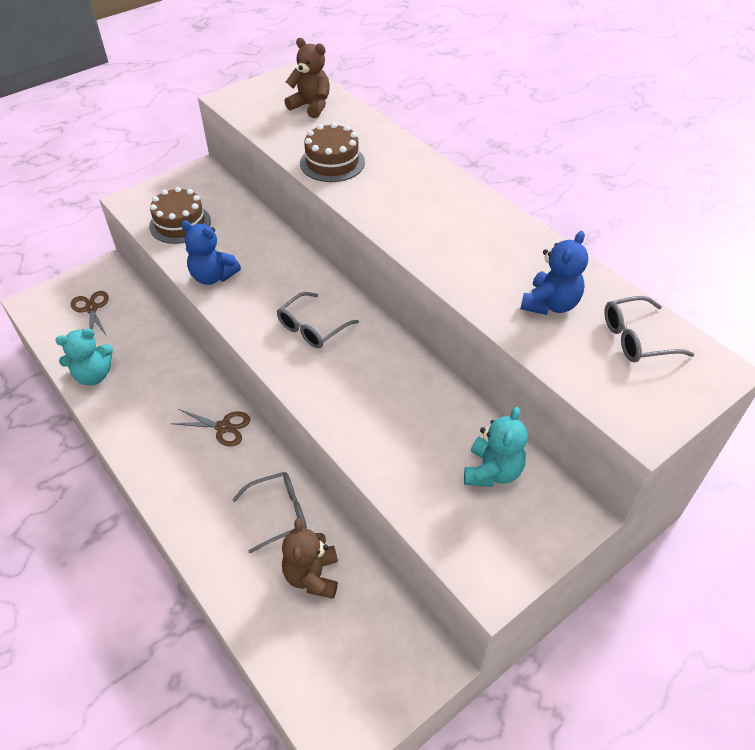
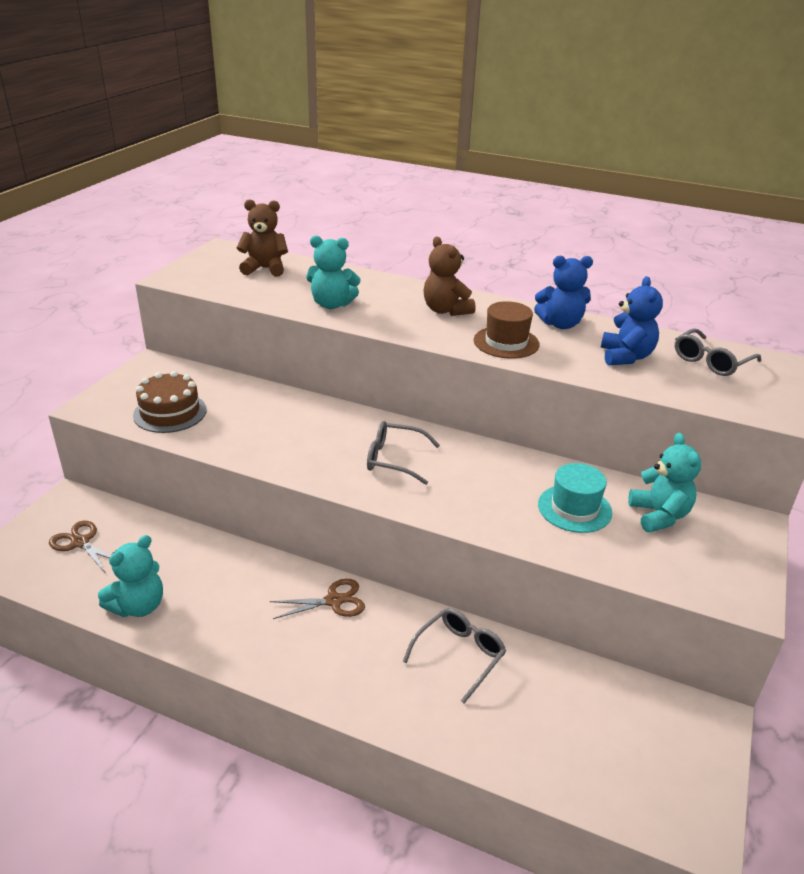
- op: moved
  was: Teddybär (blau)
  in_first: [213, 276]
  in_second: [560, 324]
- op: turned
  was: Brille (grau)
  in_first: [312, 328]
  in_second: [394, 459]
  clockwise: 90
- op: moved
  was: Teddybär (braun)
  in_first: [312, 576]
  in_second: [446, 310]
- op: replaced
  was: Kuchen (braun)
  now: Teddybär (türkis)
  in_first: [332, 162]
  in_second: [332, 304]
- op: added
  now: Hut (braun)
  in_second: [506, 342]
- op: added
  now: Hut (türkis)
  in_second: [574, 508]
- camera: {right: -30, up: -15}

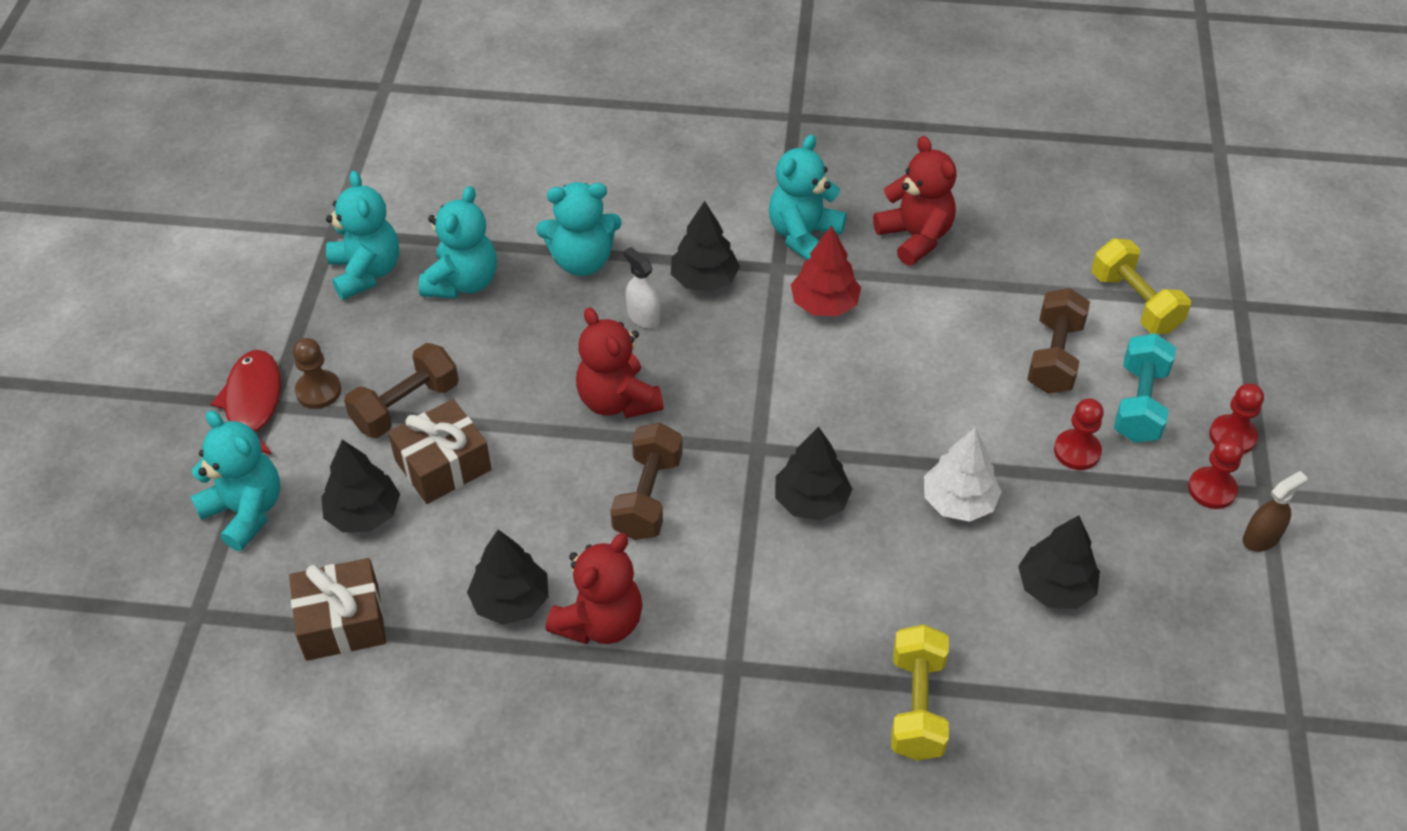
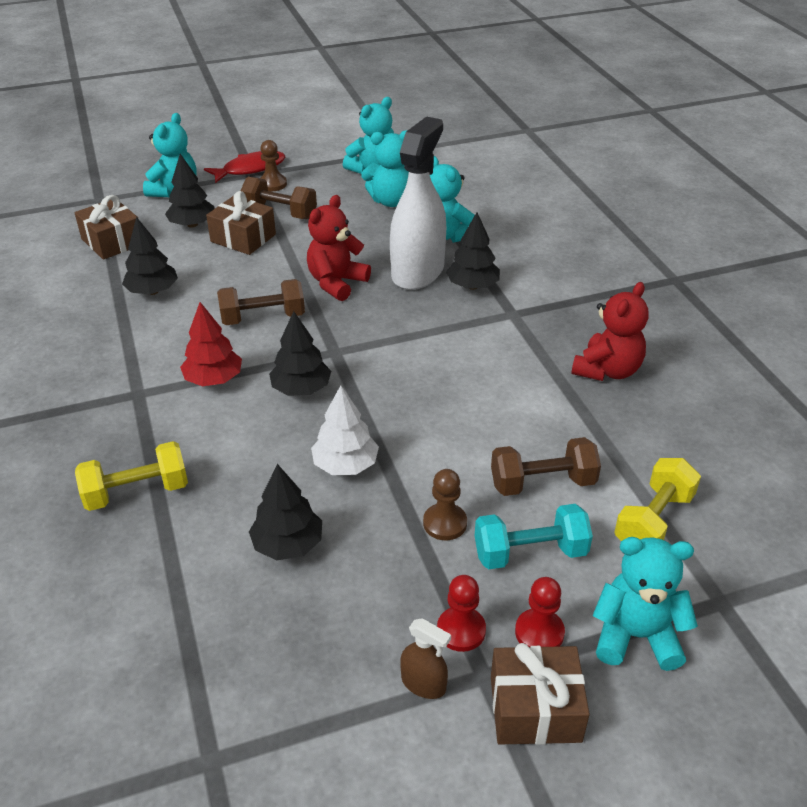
- op: removed
  was: Teddybär (rot)
  in_first: [600, 622]
- op: resized
  was: Sprühflasche (weiß)
  in_first: [643, 316]
  in_second: [417, 272]
  ratio: 2.42
- op: moved
  was: Teddybär (türkis)
  in_first: [803, 235]
  in_second: [636, 636]
- op: moved
  was: Baum (rot)
  in_first: [824, 304]
  in_second: [214, 379]
- op: recoloured
  was: Bauer (rot)
  now: Bauer (braun)
  in_first: [1077, 451]
  in_second: [445, 523]
- op: added
  now: Geschenk (braun)
  in_second: [535, 709]
- camera: {right: 65, up: -10}

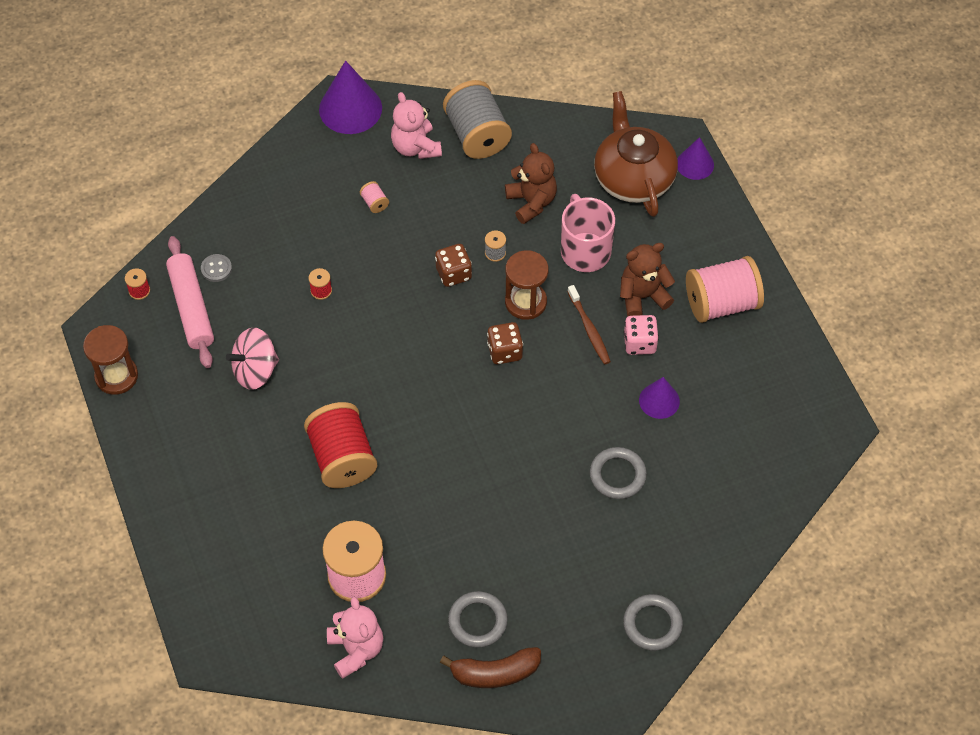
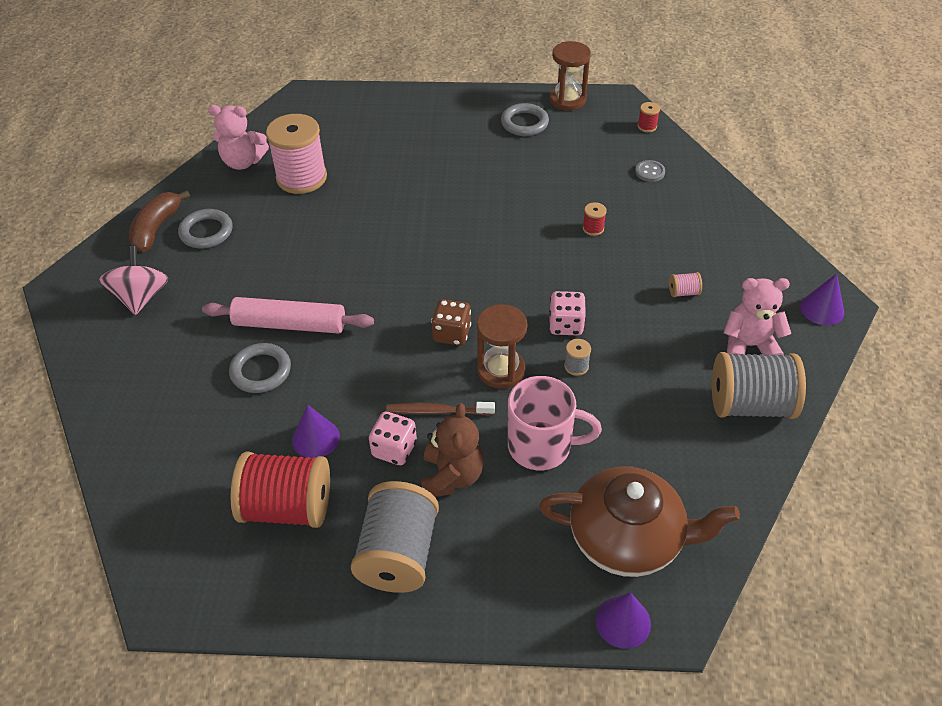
- op: moved
  was: Nudelholz (rosa)
  in_first: [191, 308]
  in_second: [289, 324]
- op: moved
  was: Kreisel (rosa)
  in_first: [255, 370]
  in_second: [141, 297]
- op: moved
  was: Garnrolle (rot)
  in_first: [342, 458]
  in_second: [287, 507]
- op: resized
  was: Kegel (lila)
  in_first: [350, 108]
  in_second: [822, 309]
  ratio: 0.59
- op: recoloured
  was: Spielwürfel (braun)
  now: Spielwürfel (rosa)
  in_first: [453, 273]
  in_second: [566, 325]
- op: removed
  was: Teddybär (braun)
  in_first: [531, 202]
- op: moved
  was: Ring (grau)
  in_first: [652, 624]
  in_second: [524, 123]
- op: recoloured
  was: Garnrolle (rosa)
  now: Garnrolle (grau)
  in_first: [721, 303]
  in_second: [398, 554]
- camera: {right: 115, up: -10}

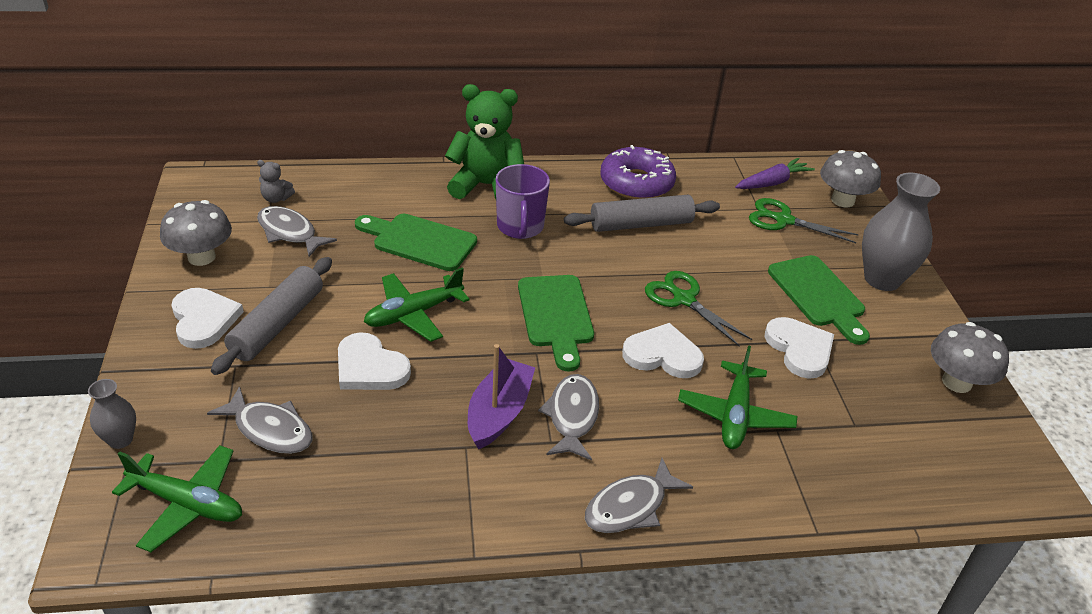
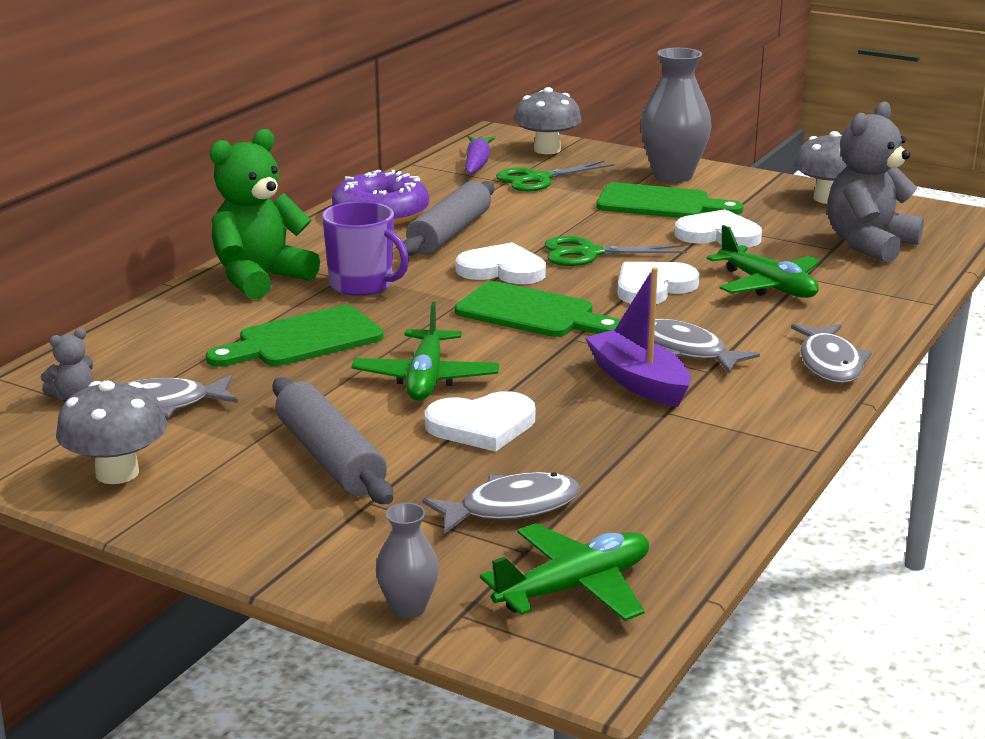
- op: moved
  was: Herz (weiß)
  in_first: [204, 320]
  in_second: [502, 270]
- op: added
  now: Teddybär (grau)
  in_second: [869, 244]
- camera: {right: -50, up: -15}

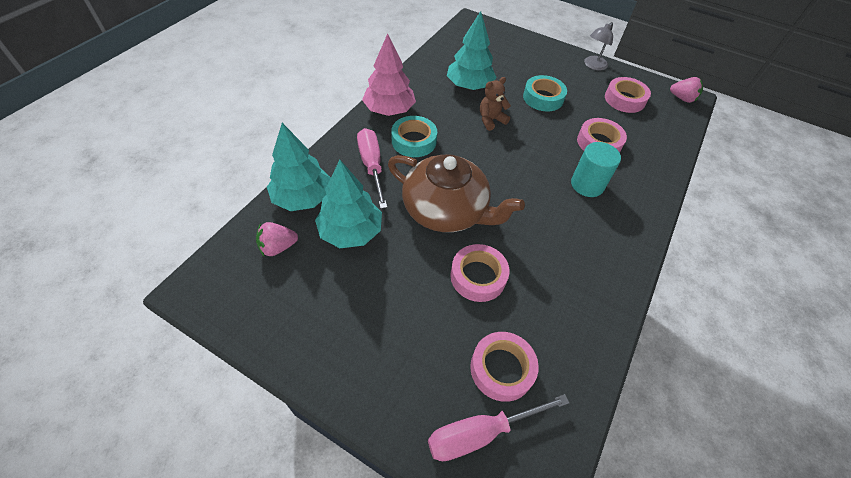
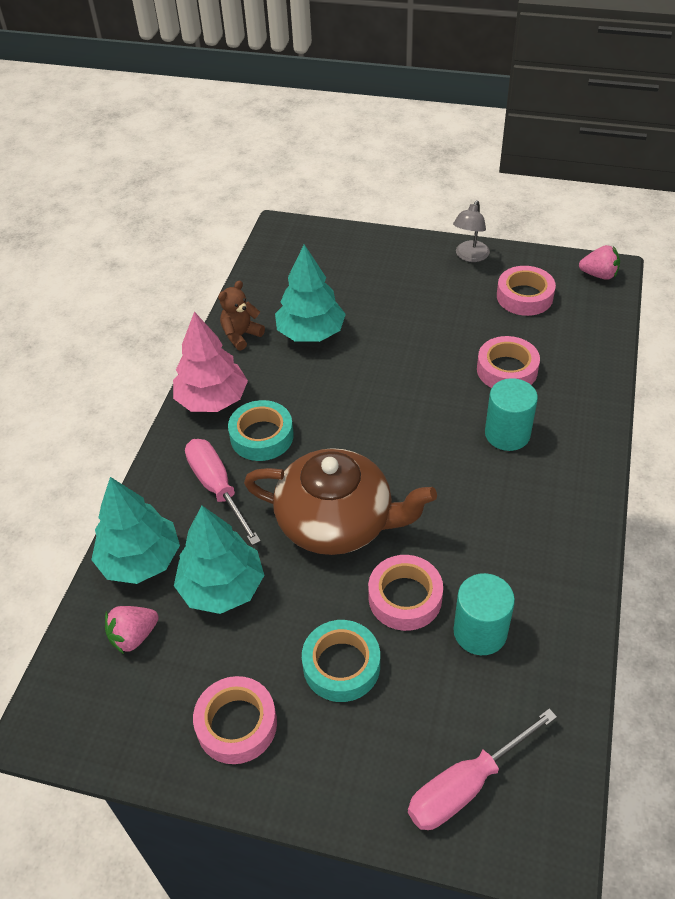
- op: moved
  was: Klebeband (rosa)
  in_first: [502, 369]
  in_second: [236, 724]
- op: moved
  was: Teddybär (braun)
  in_first: [491, 120]
  in_second: [241, 335]
- op: moved
  was: Klebeband (türkis)
  in_first: [543, 98]
  in_second: [341, 665]
- op: added
  now: Vollzylinder (türkis)
  in_second: [480, 632]
- camera: {right: -10, up: -5}

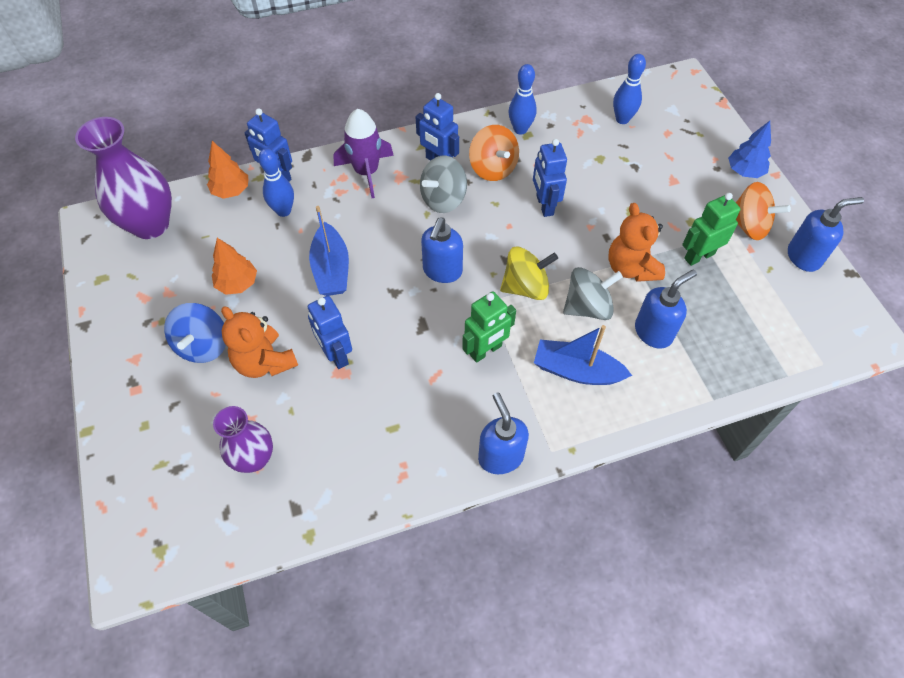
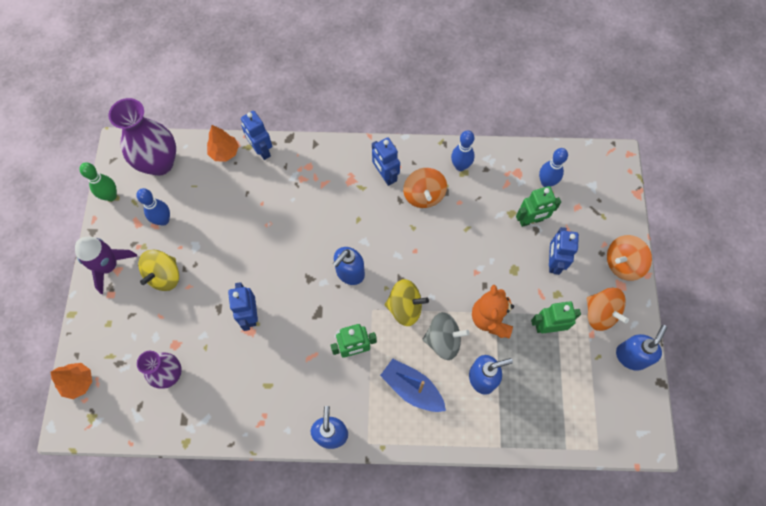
- op: recoloured
  was: Kreisel (blau)
  now: Kreisel (gelb)
  in_first: [203, 345]
  in_second: [164, 276]
- op: moved
  was: Baum (orange)
  in_first: [237, 283]
  in_second: [78, 382]
- op: removed
  was: Teddybär (orange)
  in_first: [264, 362]
- op: moved
  was: Bowlingkegel (blau)
  in_first: [283, 211]
  in_second: [163, 220]
- op: removed
  was: Boot (blau)
  in_first: [331, 269]
- op: moved
  was: Rakete (lila)
  in_first: [366, 172]
  in_second: [109, 266]
- op: removed
  was: Kreisel (grau)
  in_first: [443, 199]
- op: moved
  was: Roboter (blau)
  in_first: [544, 205]
  in_second: [553, 262]
- op: replaced
  was: Baum (blau)
  now: Kreisel (orange)
  in_first: [744, 171]
  in_second: [622, 263]
- op: turned
  was: Seifenspender (blau)
  in_first: [804, 257]
  in_second: [631, 356]
  clockwise: -60
- op: added
  now: Bowlingkegel (grün)
  in_second: [111, 196]
- op: added
  now: Roboter (grün)
  in_second: [531, 220]
- camera: {right: 20, up: 10}

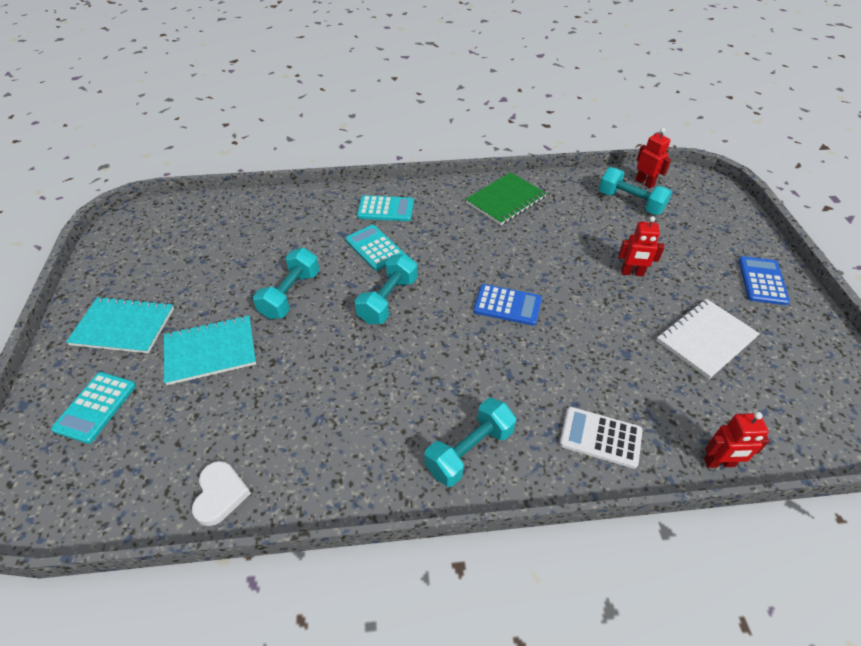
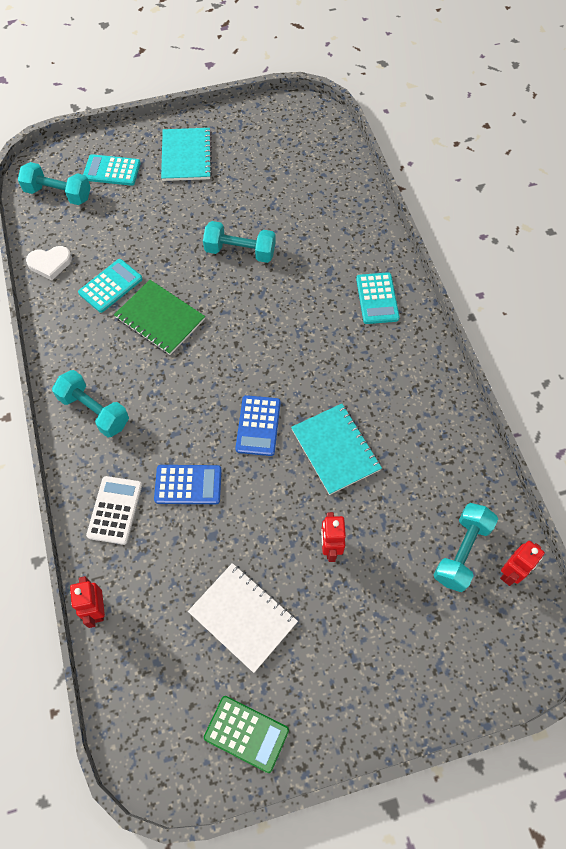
- op: moved
  was: Notizbuch (türkis)
  in_first: [210, 351]
  in_second: [335, 449]
- op: moved
  was: Taschenrechner (türkis)
  in_first: [374, 248]
  in_second: [110, 286]
- op: moved
  was: Hantel (türkis)
  in_first: [388, 300]
  in_second: [58, 194]
- op: moved
  was: Notizbuch (grün)
  in_first: [505, 200]
  in_second: [160, 318]
- op: moved
  was: Taschenrechner (blau)
  in_first: [762, 281]
  in_second: [188, 485]
- op: added
  now: Taschenrechner (grün)
  in_second: [246, 734]
- camera: {right: 80, up: 15}

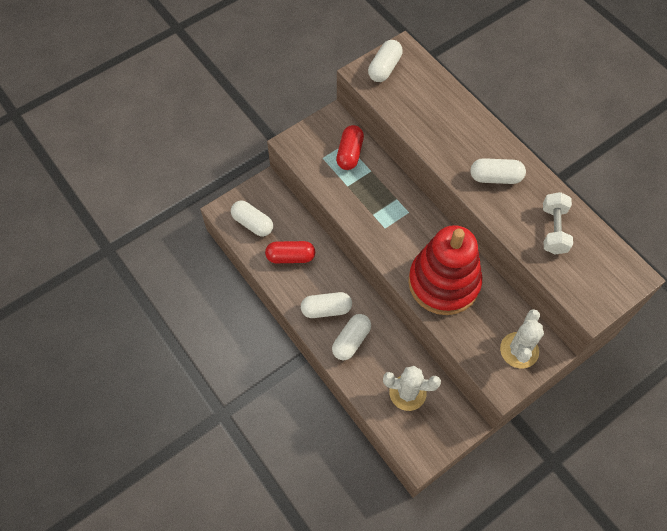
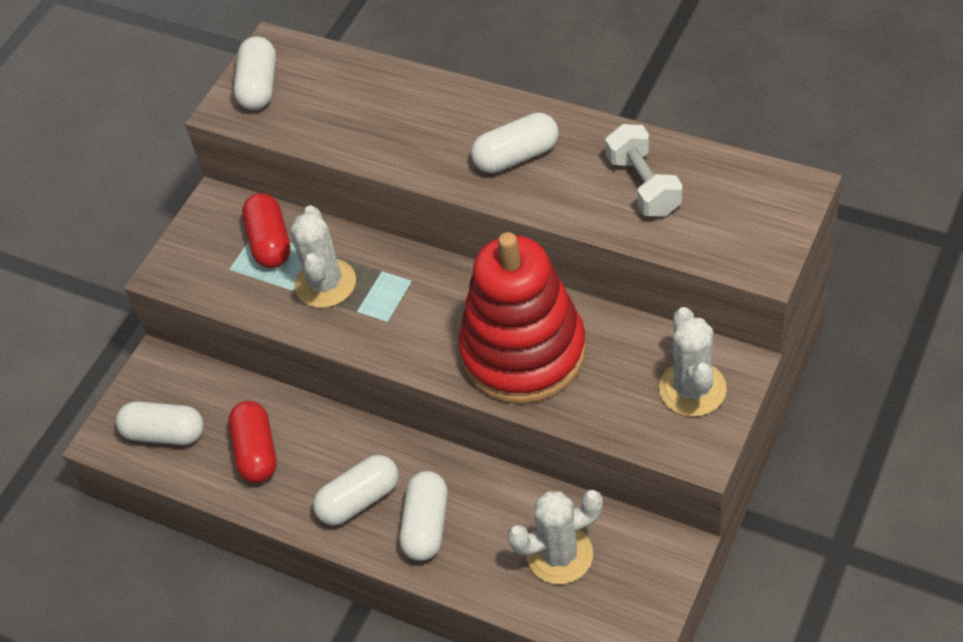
- op: turned
  was: Kapsel (rot)
  in_first: [290, 257]
  in_second: [256, 451]
  clockwise: -75
- op: added
  now: Kaktus (weiß)
  in_second: [325, 283]
- camera: {right: -20, up: -10}

